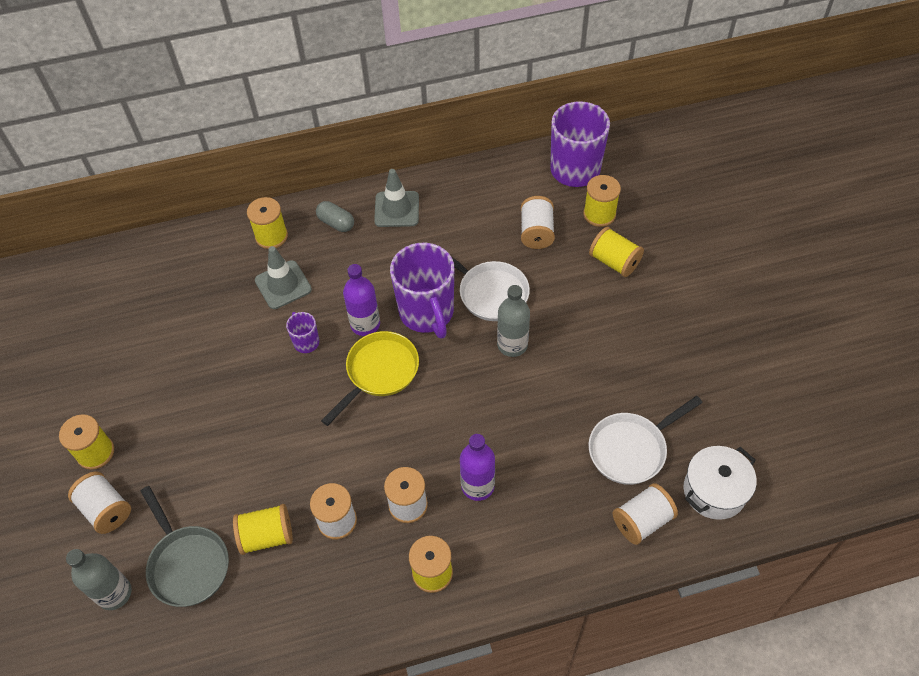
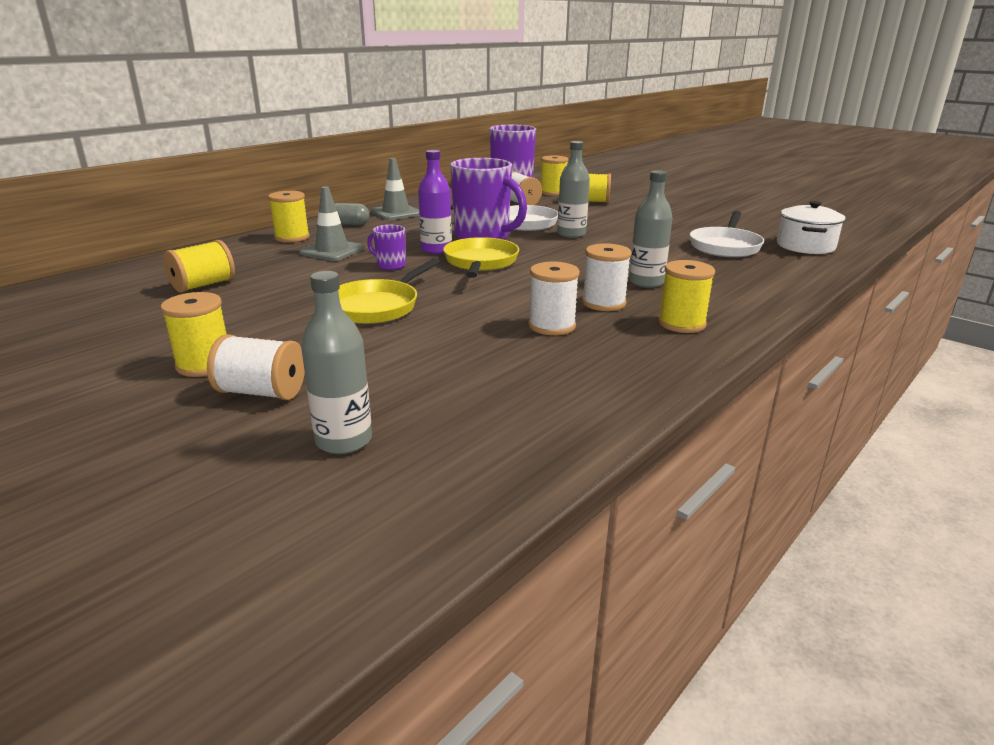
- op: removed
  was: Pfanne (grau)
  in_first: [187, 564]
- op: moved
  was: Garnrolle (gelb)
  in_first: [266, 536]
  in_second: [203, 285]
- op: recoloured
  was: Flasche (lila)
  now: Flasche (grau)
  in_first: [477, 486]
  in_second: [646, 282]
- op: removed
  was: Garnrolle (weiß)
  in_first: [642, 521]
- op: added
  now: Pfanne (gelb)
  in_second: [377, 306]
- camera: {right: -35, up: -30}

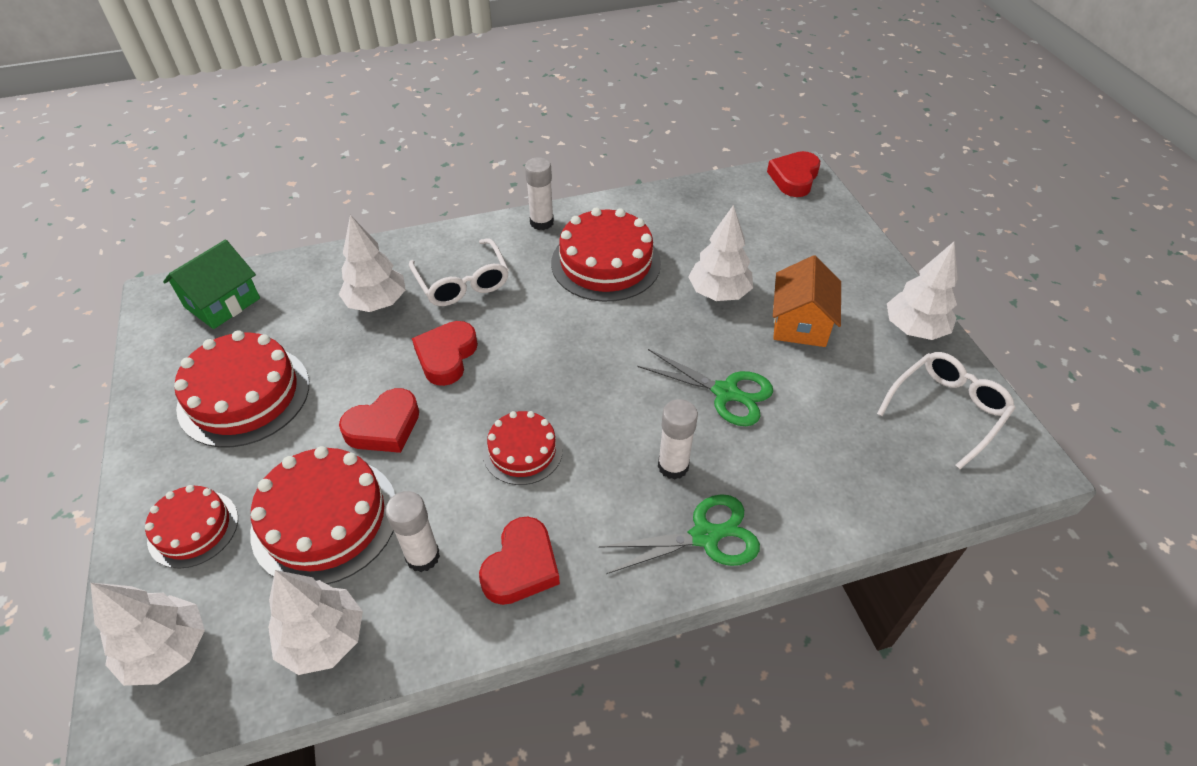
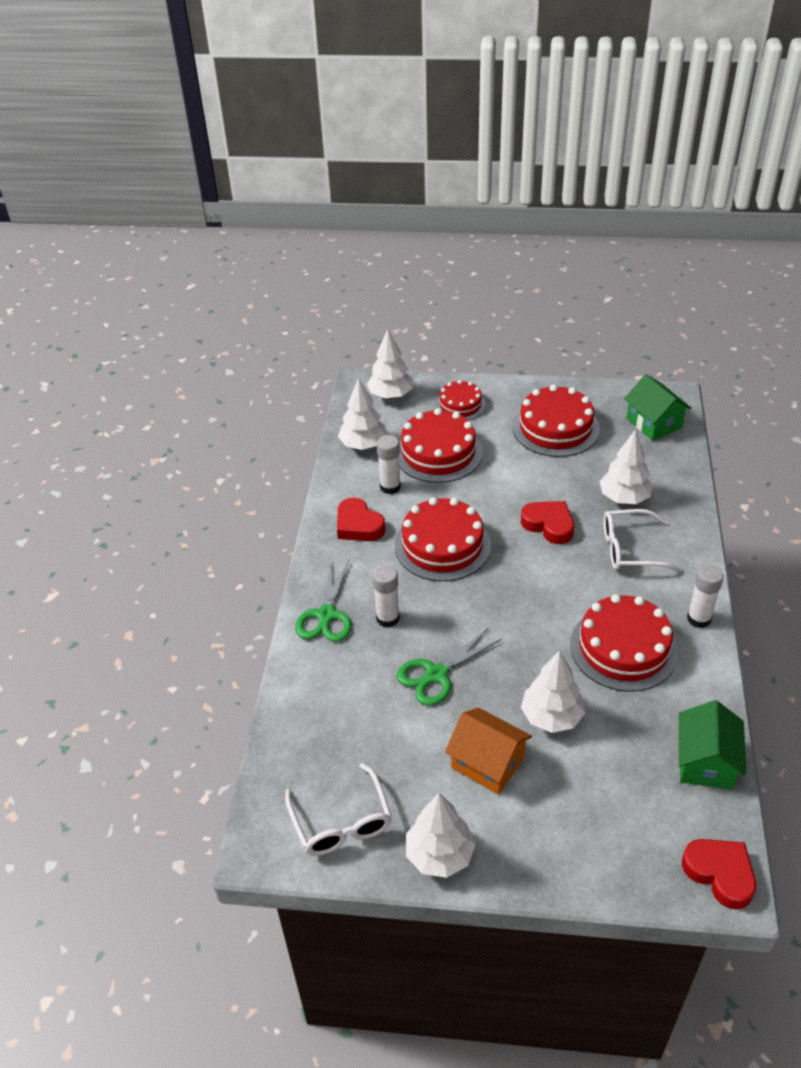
- op: removed
  was: Herz (rot)
  in_first: [384, 427]
- op: resized
  was: Kuchen (rot)
  in_first: [522, 451]
  in_second: [442, 545]
  ratio: 1.68
- op: added
  now: Haus (grün)
  in_second: [705, 762]
- camera: {right: 115, up: -5}

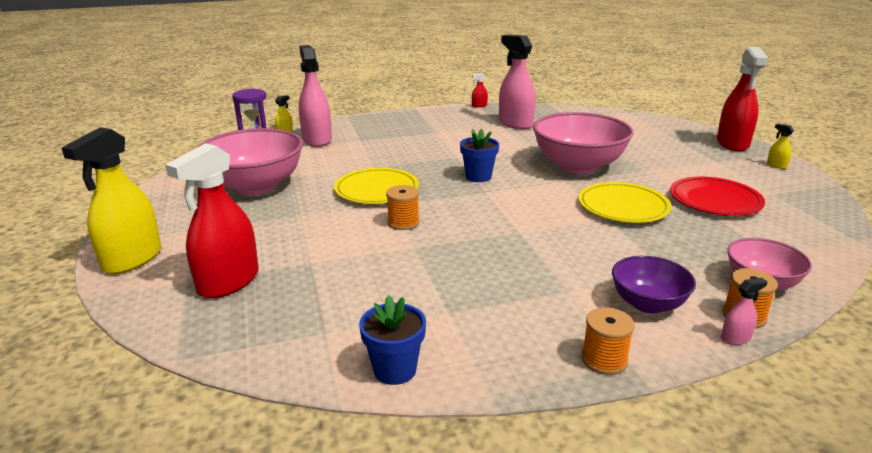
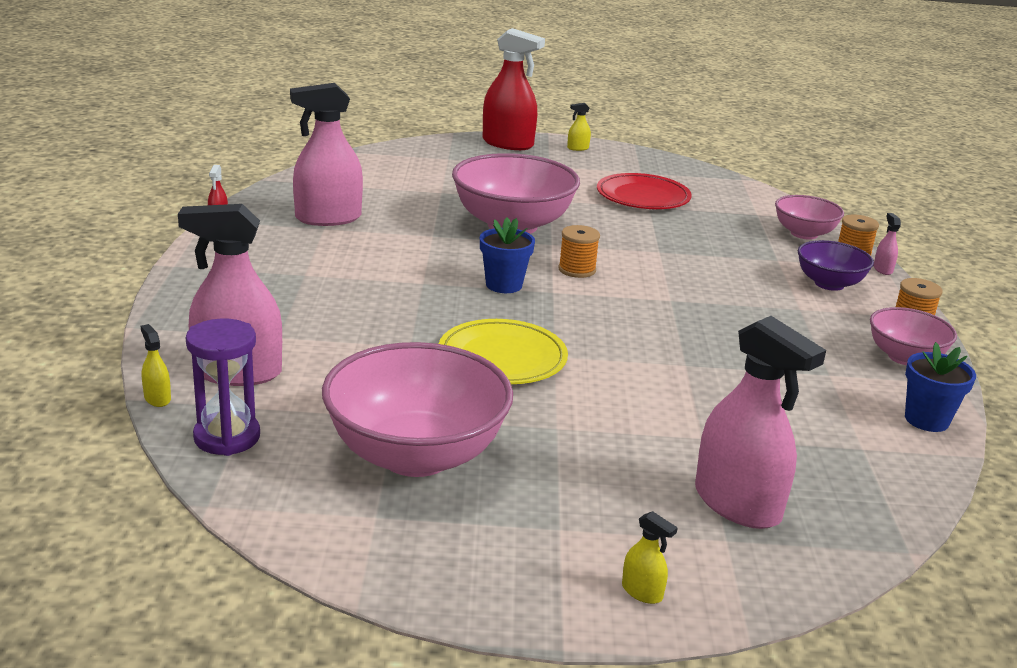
- op: resized
  was: Sprühflasche (gelb)
  in_first: [132, 259]
  in_second: [642, 592]
  ratio: 0.41
- op: recoloured
  was: Sprühflasche (rot)
  now: Sprühflasche (rosa)
  in_first: [228, 282]
  in_second: [737, 504]
- op: moved
  was: Garnrolle (orange)
  in_first: [403, 222]
  in_second: [577, 270]
- op: removed
  was: Teller (gelb)
  in_first: [623, 207]
- op: added
  now: Schüssel (rosa)
  in_second: [905, 357]
- camera: {right: -75, up: 0}

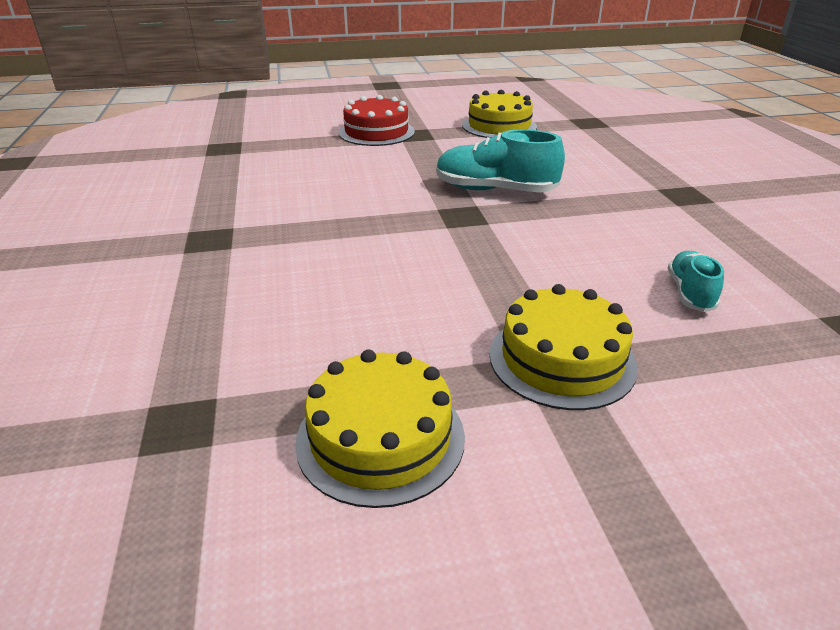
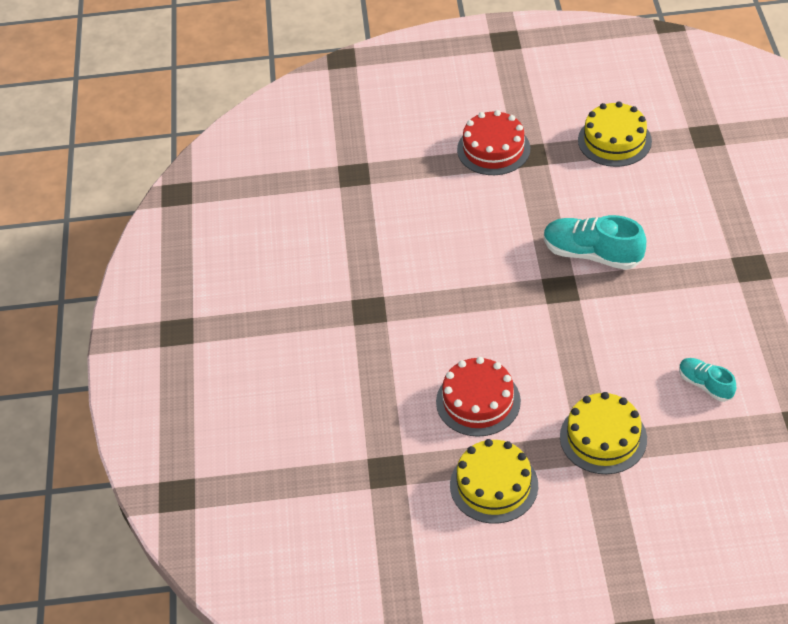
- op: turned
  was: Schuh (türkis)
  in_first: [690, 293]
  in_second: [705, 385]
  clockwise: -60
- op: added
  now: Kuchen (rot)
  in_second: [478, 401]
- camera: {right: 10, up: 15}

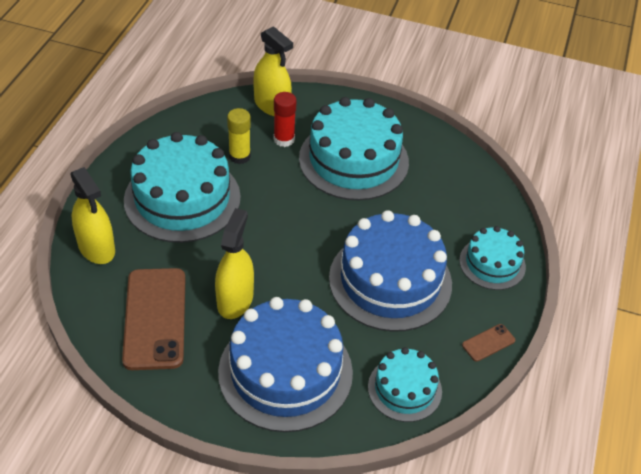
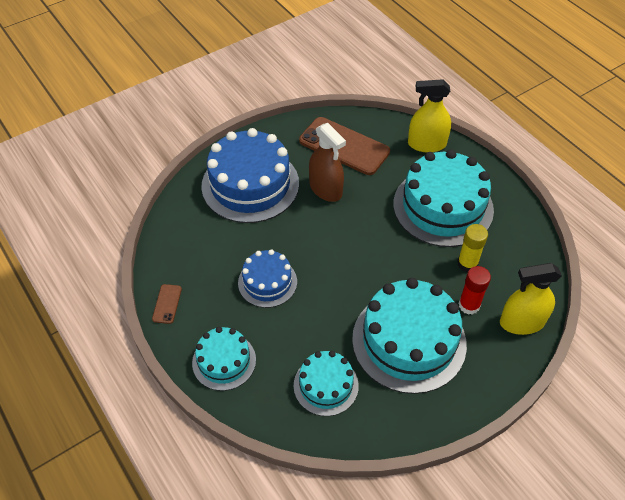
- op: recoloured
  was: Sprühflasche (gelb)
  now: Sprühflasche (braun)
  in_first: [235, 300]
  in_second: [326, 189]
- op: resized
  was: Kuchen (blau)
  in_first: [390, 281]
  in_second: [267, 282]
  ratio: 0.55
- op: moved
  was: Kuchen (türkis)
  in_first: [404, 389]
  in_second: [326, 385]
- camera: {right: 130, up: 5}

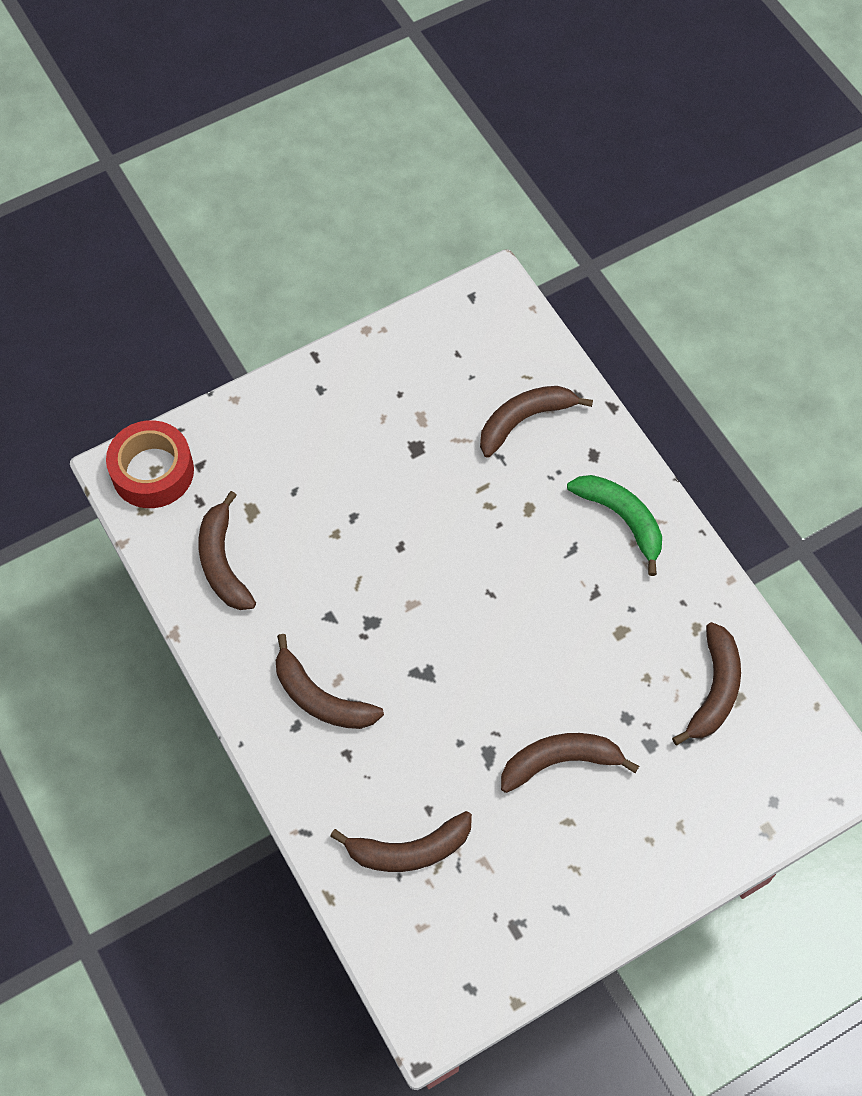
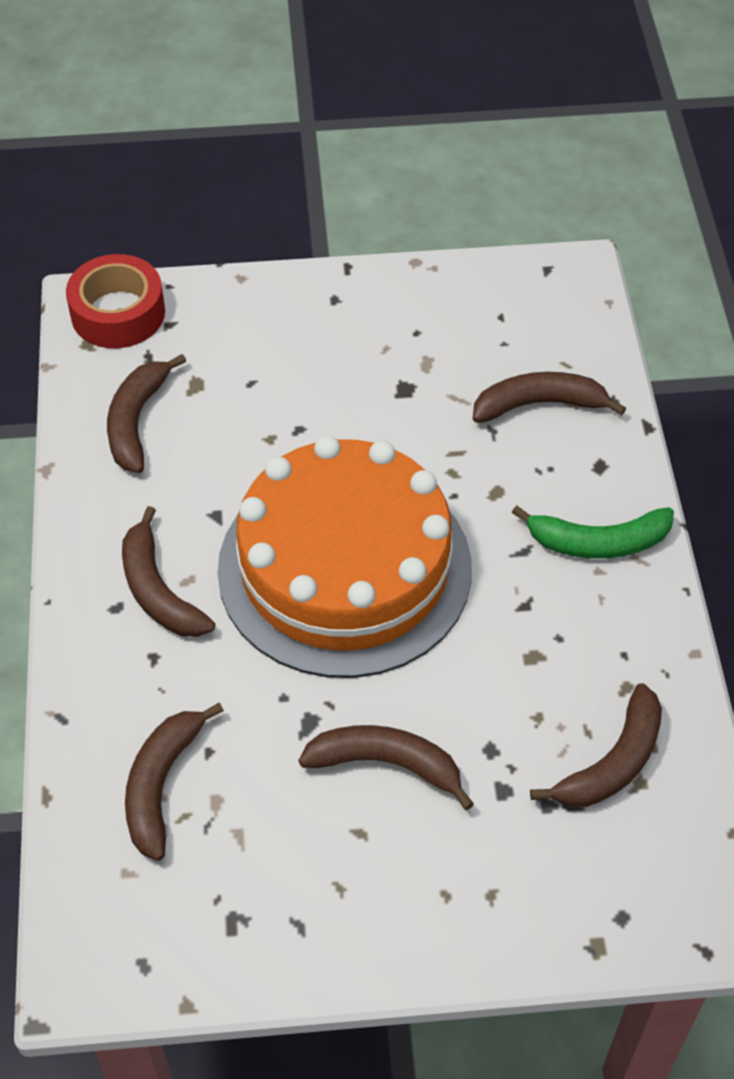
- op: turned
  was: Banane (braun)
  in_first: [408, 850]
  in_second: [161, 784]
  clockwise: 90
- op: turned
  was: Banane (grün)
  in_first: [622, 519]
  in_second: [597, 542]
  clockwise: 105
- op: added
  now: Kuchen (orange)
  in_second: [345, 568]
- camera: {right: 25, up: -10}

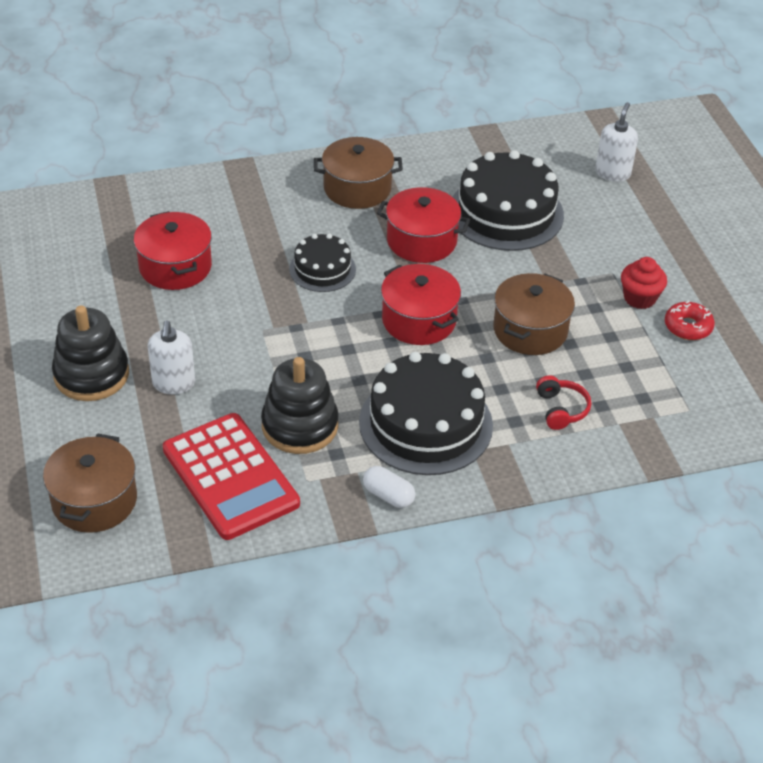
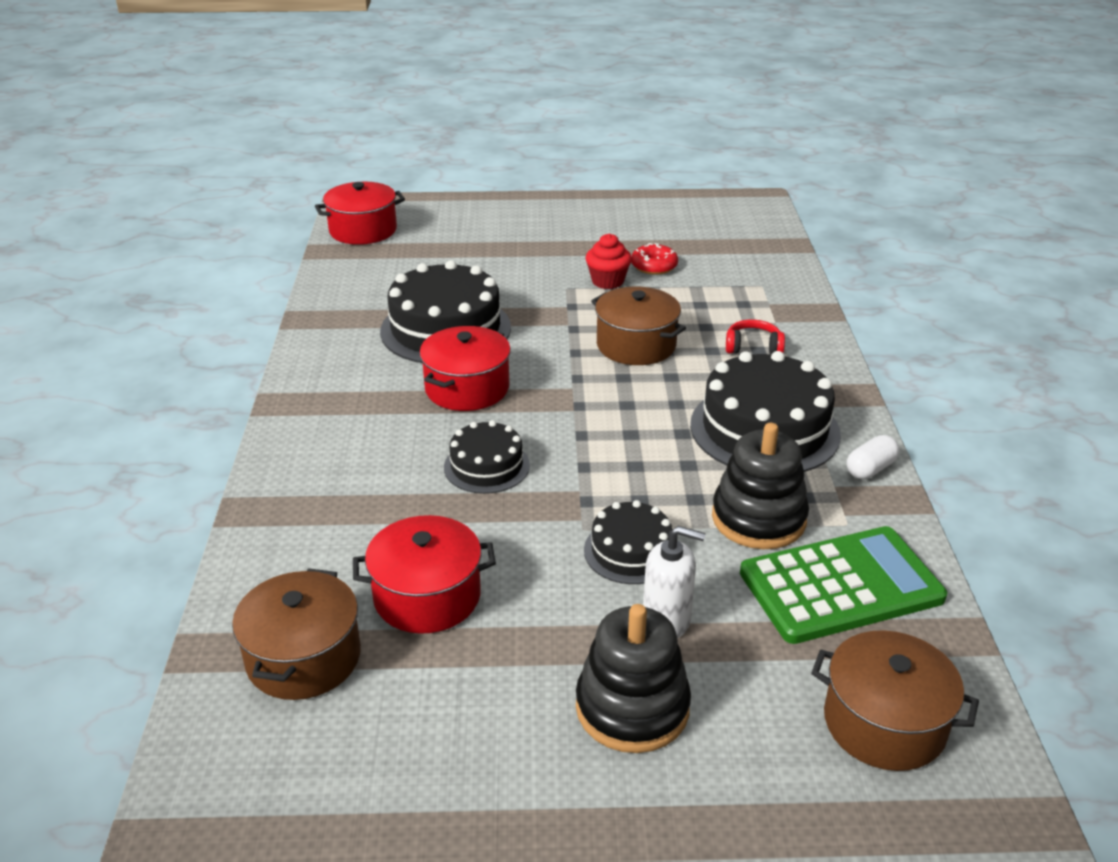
- op: recoloured
  was: Taschenrechner (rot)
  now: Taschenrechner (grün)
  in_first: [230, 476]
  in_second: [840, 585]
- op: moved
  was: Kochtopf (braun)
  in_first: [357, 188]
  in_second: [303, 658]
- op: moved
  was: Kochtopf (rot)
  in_first: [419, 320]
  in_second: [363, 230]
- op: removed
  was: Seifenspender (weiß)
  in_first: [612, 173]
- op: added
  now: Kuchen (schwarz)
  in_second: [631, 551]
- camera: {right: -75, up: -10}

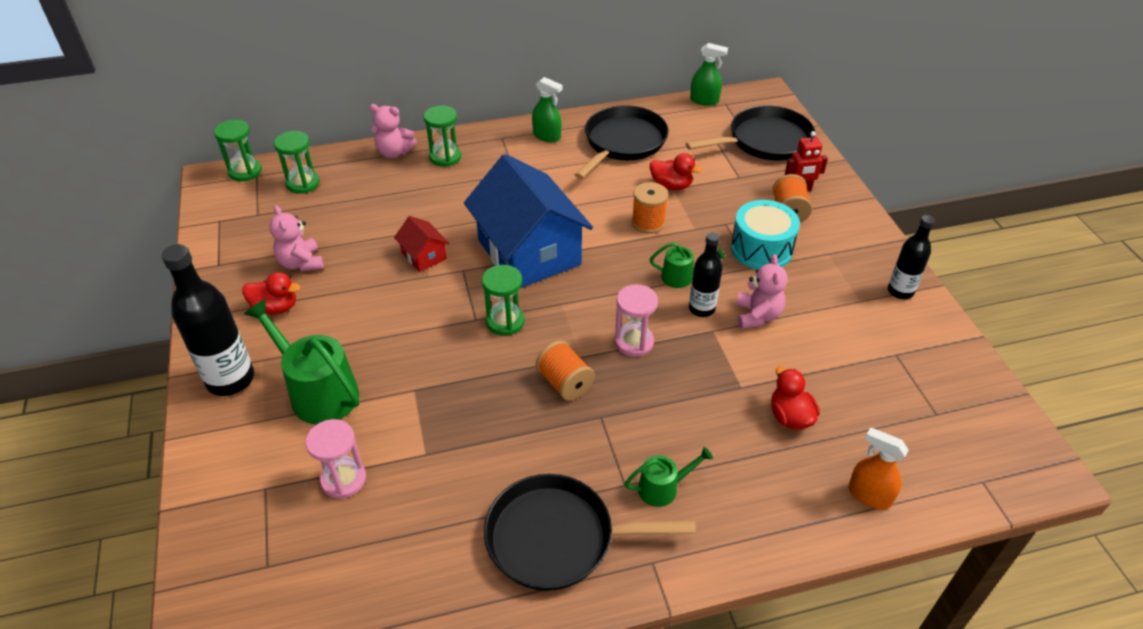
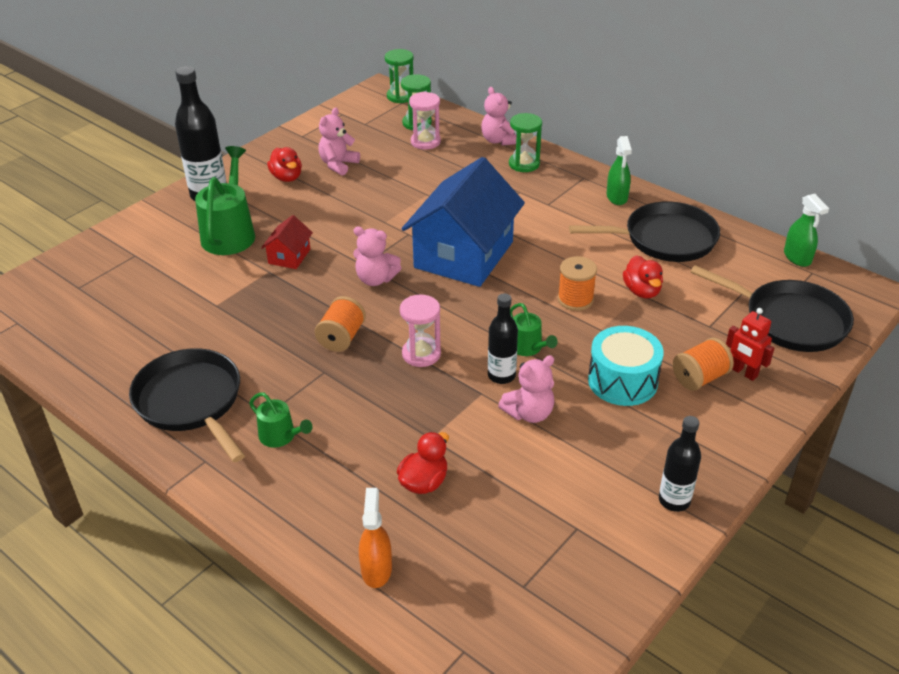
- op: moved
  was: Sanduhr (rosa)
  in_first: [343, 479]
  in_second: [425, 142]
- op: moved
  was: Haus (rot)
  in_first: [424, 256]
  in_second: [289, 256]
- op: replaced
  was: Sanduhr (grün)
  now: Teddybär (rosa)
  in_first: [505, 321]
  in_second: [375, 279]
- camera: {right: 55, up: -5}

